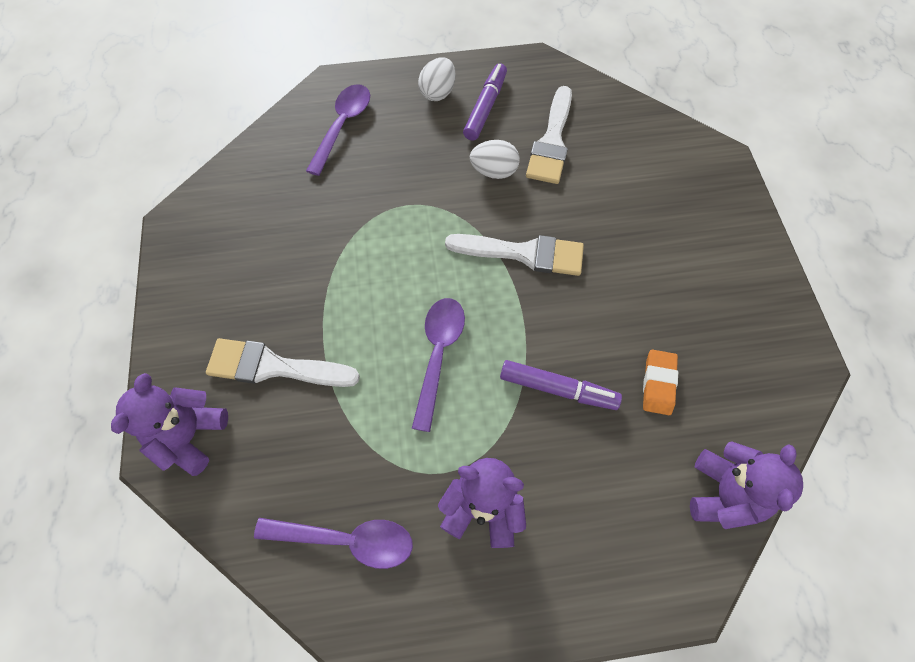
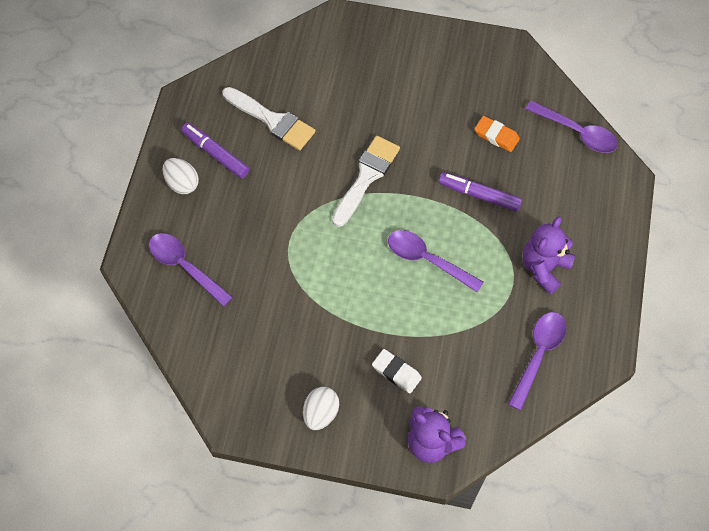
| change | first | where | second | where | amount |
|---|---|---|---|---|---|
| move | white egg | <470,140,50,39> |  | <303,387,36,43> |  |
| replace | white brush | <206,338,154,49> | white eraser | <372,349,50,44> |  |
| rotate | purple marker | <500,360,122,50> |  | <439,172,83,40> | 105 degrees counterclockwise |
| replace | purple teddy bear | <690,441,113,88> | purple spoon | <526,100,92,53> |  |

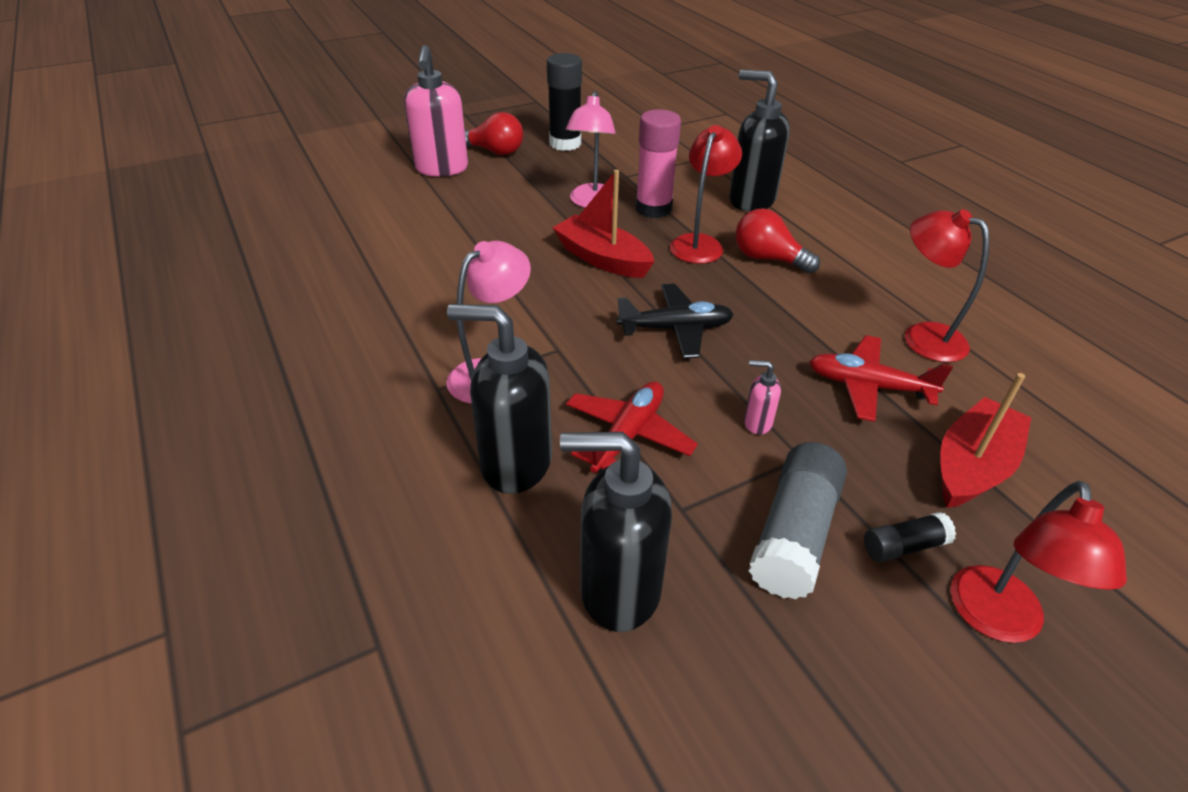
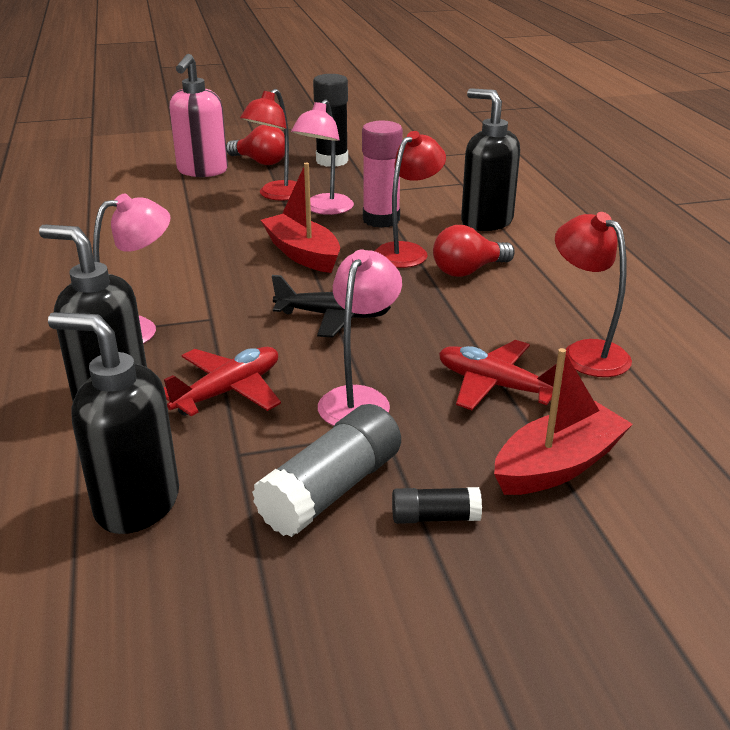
| change | first | where | second | where | amount |
|---|---|---|---|---|---|
| move | red lamp | <951,481,176,162> |  | <240,89,56,112> |  |
| replace | pink soap dispenser | <744,360,37,75> | pink lamp | <318,249,84,177> |  |
| rotate | red light bulb | <735,208,85,65> |  | <433,225,82,52> | 75 degrees counterclockwise |

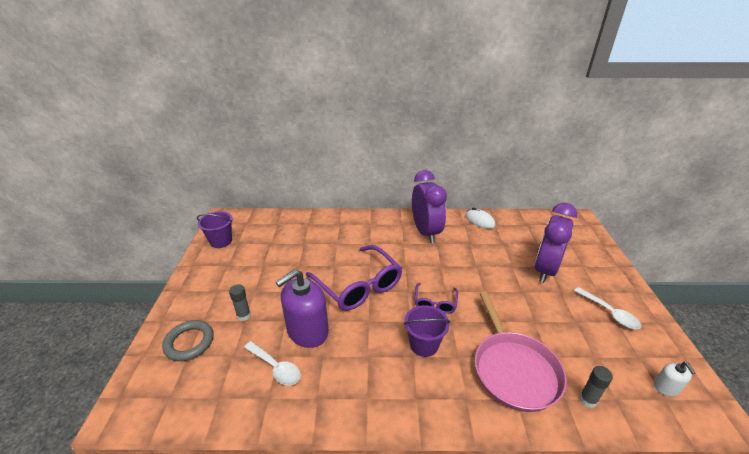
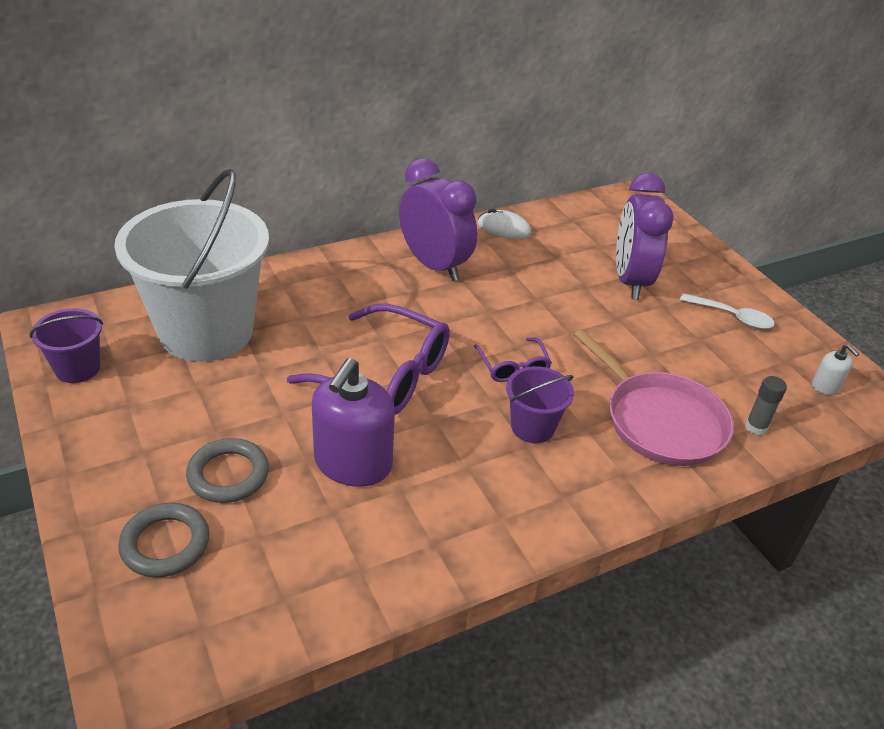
| change | first | where | second | where | amount |
|---|---|---|---|---|---|
| insert |  |  | white bucket | <114,169,155,193> |  |
| replace | grey glue stick | <229,284,22,37> | grey ring | <186,438,83,65> |  |
| delete | white spoon | <244,341,57,44> |  |  |  |

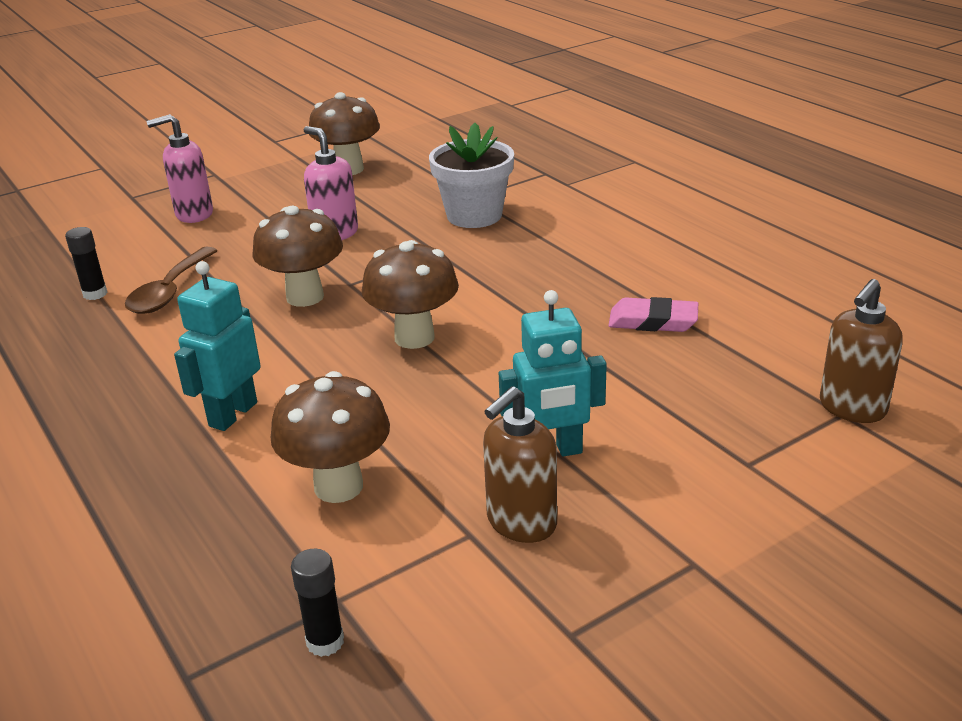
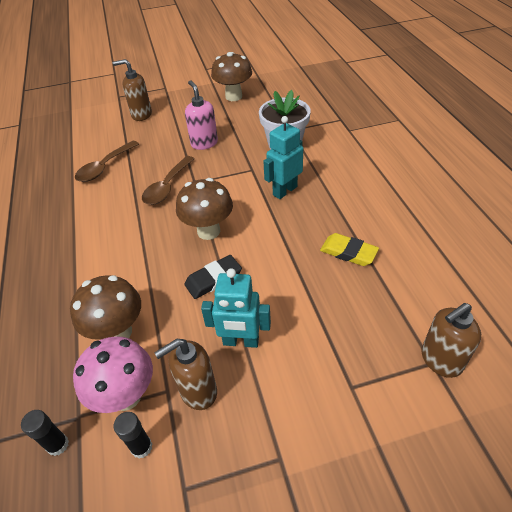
| change | first | where | second | where | amount |
|---|---|---|---|---|---|
| insert |  |  | pink mushroom | <73,336,80,77> |  |
| recolor | pink soap dispenser | <146,114,67,109> | brown soap dispenser | <113,59,39,62> |  |
| move | black glue stick | <65,227,43,73> |  | <114,412,38,46> |  |
| replace | brown mushroom | <253,206,90,101> | brown spoon | <142,156,52,49> |  |
| insert |  |  | black eraser | <184,255,58,44> |  |
| move | turquoise robot | <174,261,87,170> |  | <263,116,40,83> |  |
| recolor | pink eraser | <608,297,90,35> | yellow eraser | <320,233,59,33> |  |

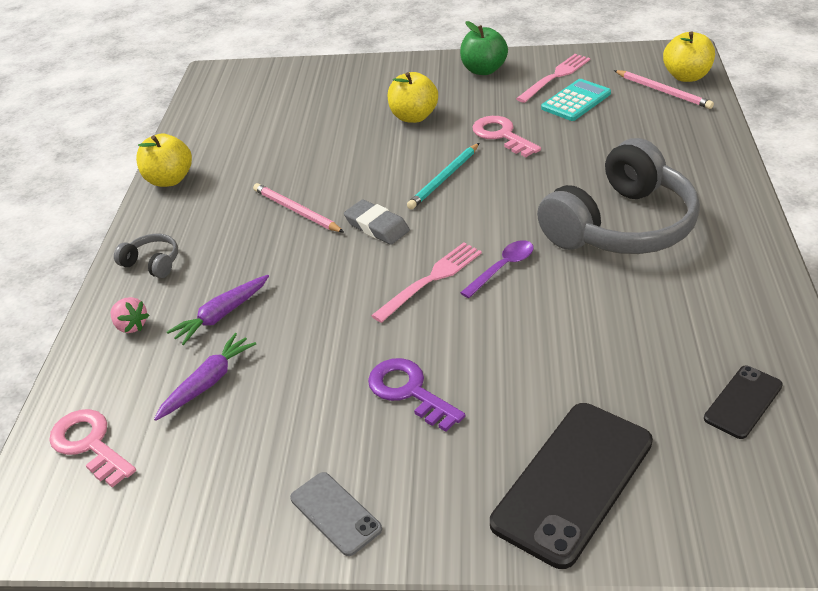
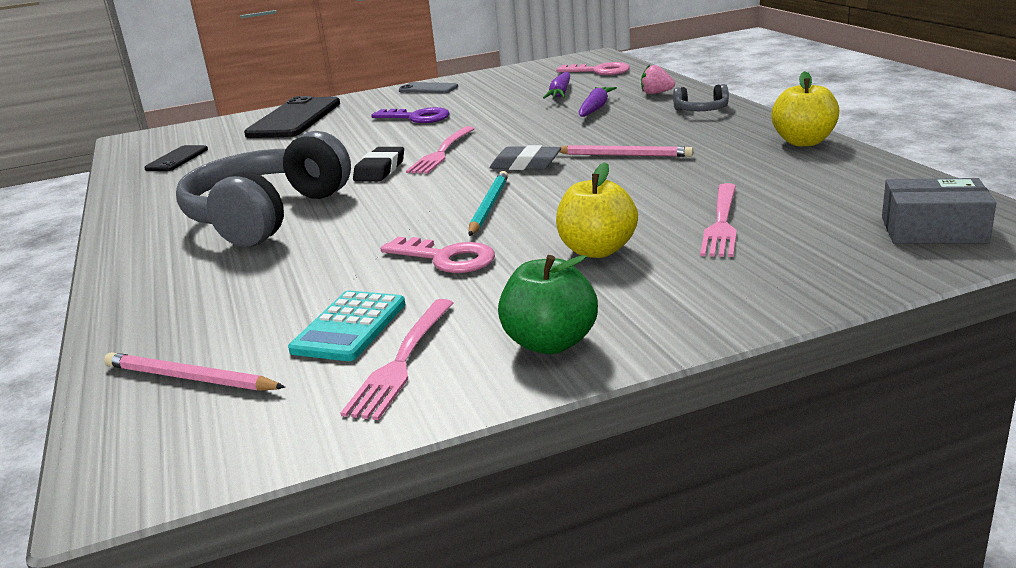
| change | first | where | second | where | amount |
|---|---|---|---|---|---|
| replace | purple spoon | <460,240,74,58> | black eraser | <353,147,51,35> |  |
| insert |  |  | pink fork | <700,183,37,74> |  |
| insert |  |  | grey box | <882,178,114,65> |  |
| delete | yellow apple | <663,31,52,51> |  |  |  |

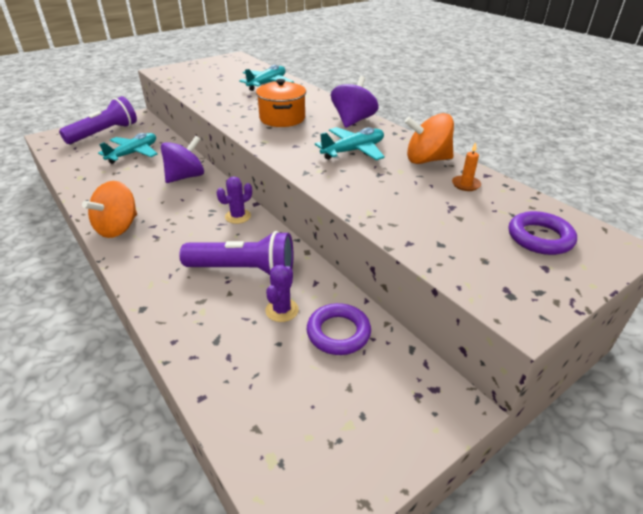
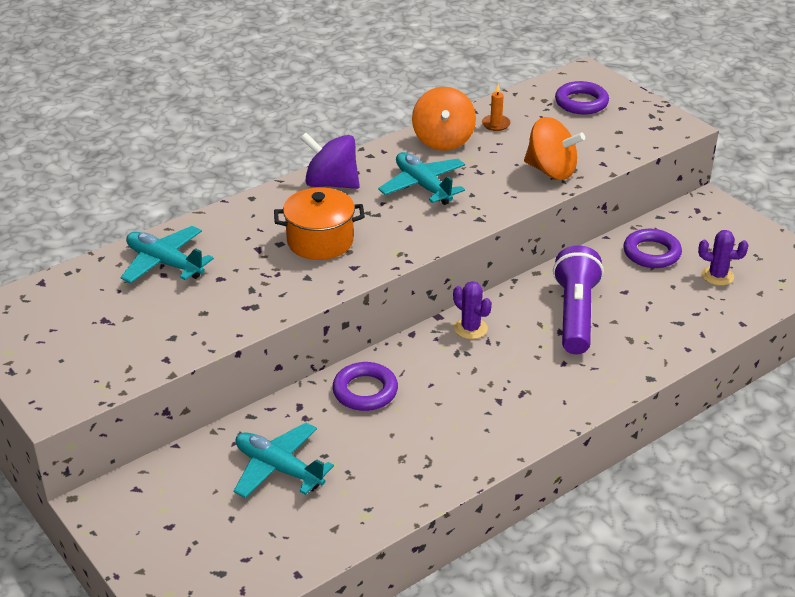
| change | first | where | second | where | amount |
|---|---|---|---|---|---|
| replace | purple spinning top | <161,136,43,47> | purple ring | <332,362,66,49> |  |
| move | orange spinning top | <82,181,55,57> |  | <524,117,61,63> |  |
| move | purple cactus | <265,265,34,57> |  | <698,230,51,56> |  |
| delete | purple flashlight | <59,96,78,48> |  |  |  |

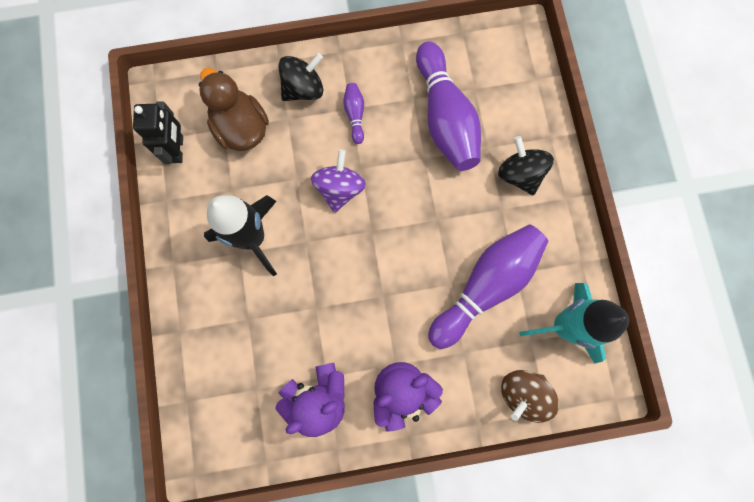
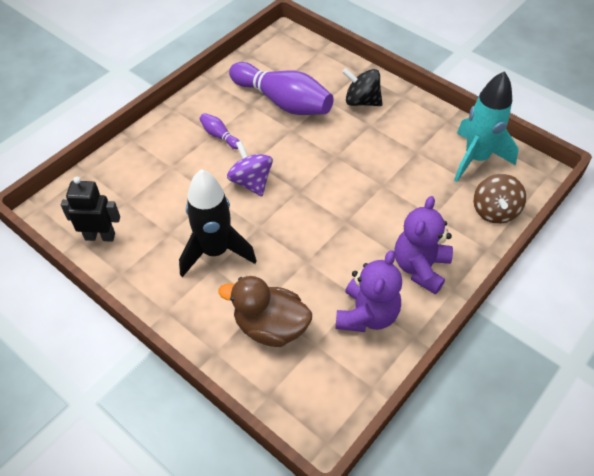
| change | first | where | second | where | amount |
|---|---|---|---|---|---|
| rotate | black robot | <133,101,50,63> |  | <61,177,59,65> | 45 degrees counterclockwise |
| move | brown duck | <199,68,70,83> |  | <218,276,94,71> |  |
| delete | black spinning top | <278,53,45,48> |  |  |  |
| delete | purple bowling pin | <428,224,120,125> |  |  |  |

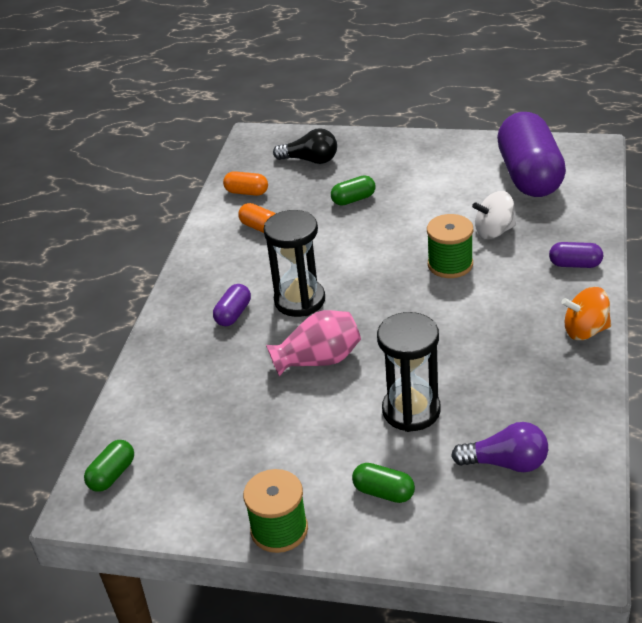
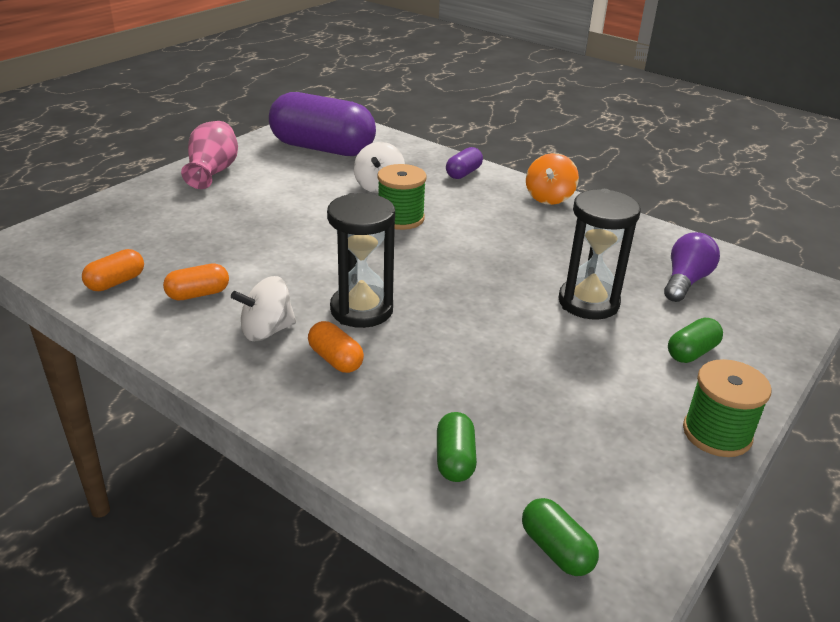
| change | first | where | second | where | amount |
|---|---|---|---|---|---|
| move | pink vase | <266,310,95,67> |  | <181,121,57,68> |  |
| insert |  |  | white spinning top | <231,276,65,65> |  |
| recolor | purple capsule | <213,284,38,42> | orange capsule | <308,321,56,52> |  |
| move | green capsule | <331,175,44,31> |  | <437,412,40,70> |  |
| delete | black light bulb | <273,128,64,36> |  |  |  |

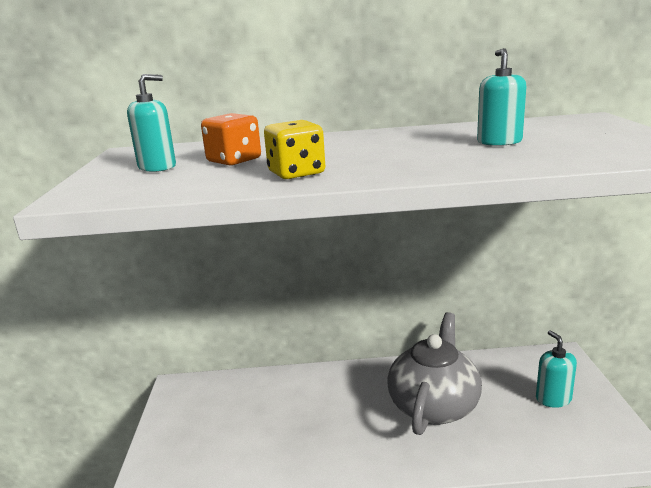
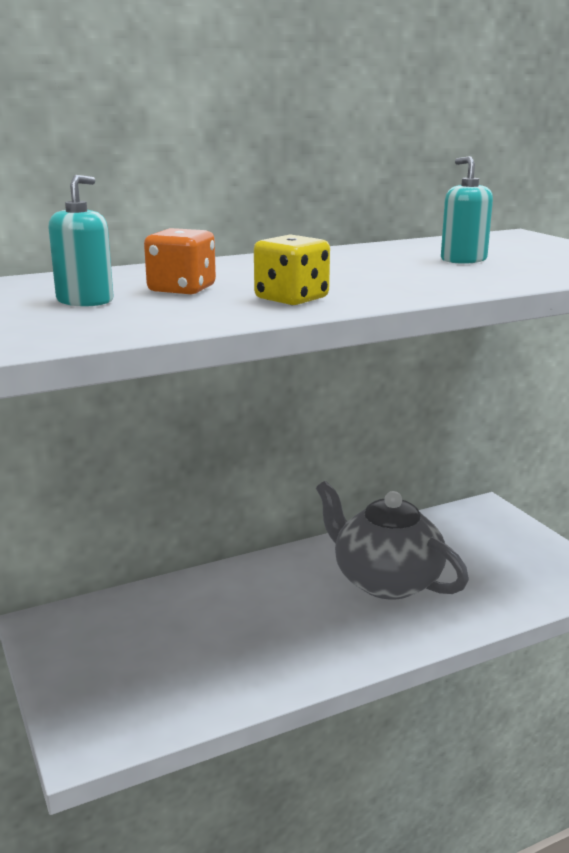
| change | first | where | second | where | amount |
|---|---|---|---|---|---|
| rotate | grey teapot | <387,312,95,123> |  | <316,481,153,119> | 45 degrees counterclockwise |
| delete | turquoise soap dispenser | <536,330,41,78> |  |  |  |

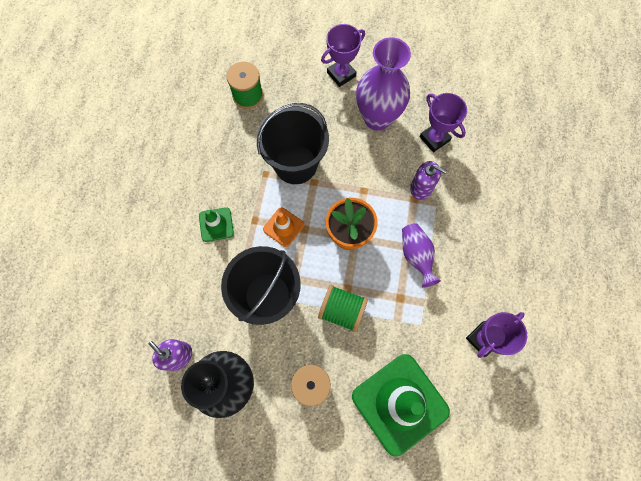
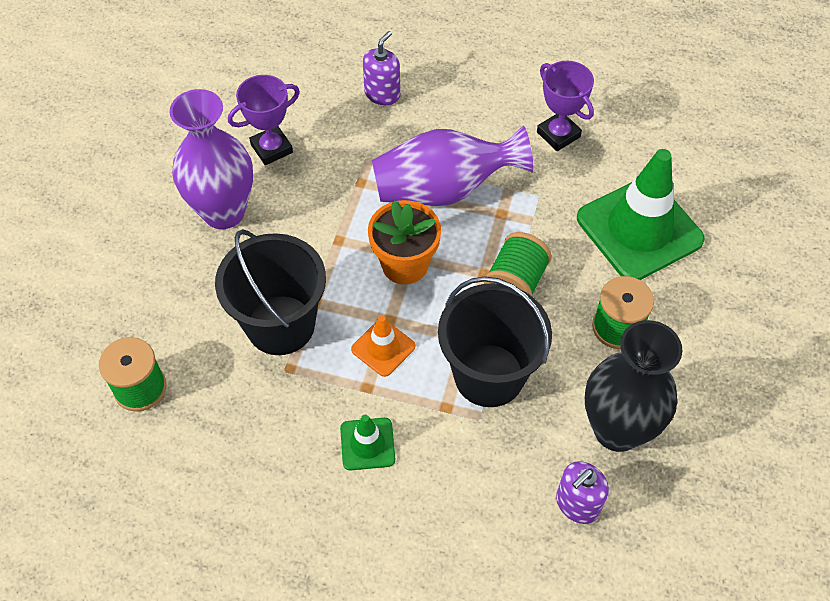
| change | first | where | second | where | amount |
|---|---|---|---|---|---|
| move | purple soap dispenser | <410,161,37,39> |  | <363,31,37,74> |  |
| resize | purple vase | <402,223,39,65> |  | <372,126,161,80> | x1.79 |
| delete | purple trophy | <321,24,44,63> |  |  |  |

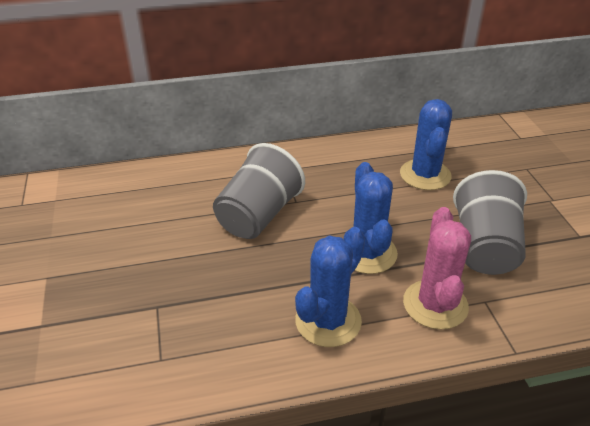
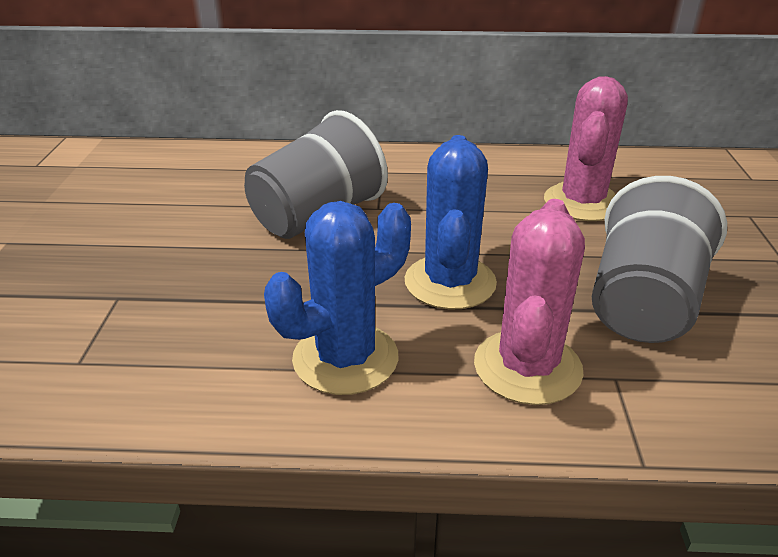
| change | first | where | second | where | amount |
|---|---|---|---|---|---|
| recolor | blue cactus | <400,99,52,91> | pink cactus | <544,76,84,145> |  |

